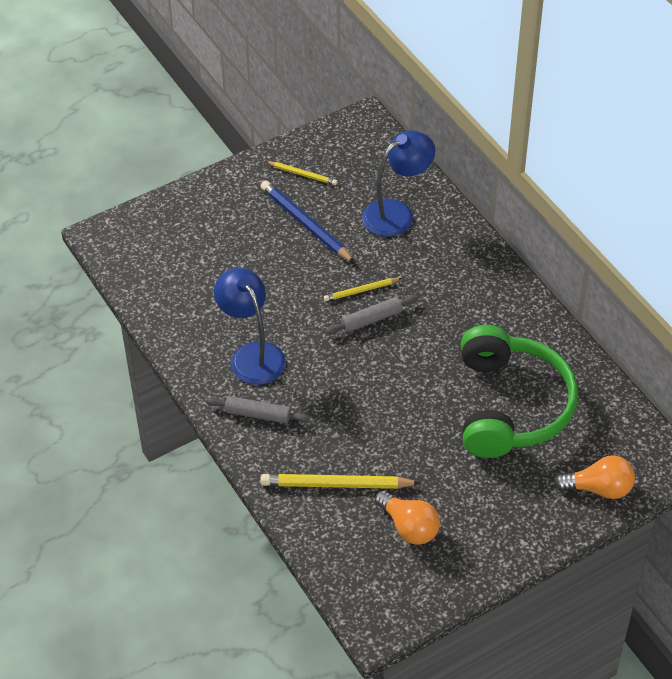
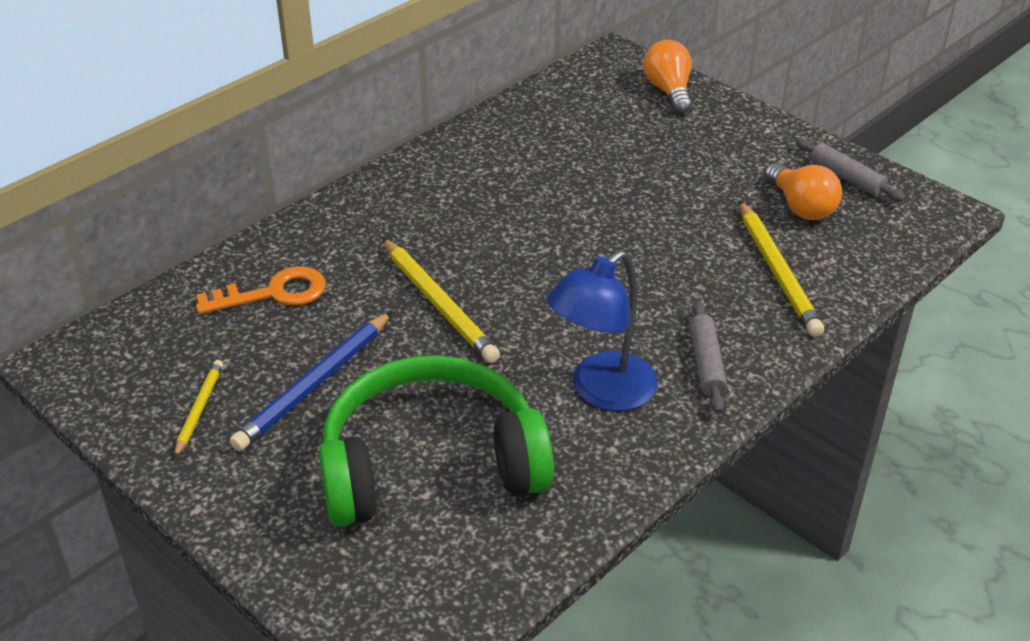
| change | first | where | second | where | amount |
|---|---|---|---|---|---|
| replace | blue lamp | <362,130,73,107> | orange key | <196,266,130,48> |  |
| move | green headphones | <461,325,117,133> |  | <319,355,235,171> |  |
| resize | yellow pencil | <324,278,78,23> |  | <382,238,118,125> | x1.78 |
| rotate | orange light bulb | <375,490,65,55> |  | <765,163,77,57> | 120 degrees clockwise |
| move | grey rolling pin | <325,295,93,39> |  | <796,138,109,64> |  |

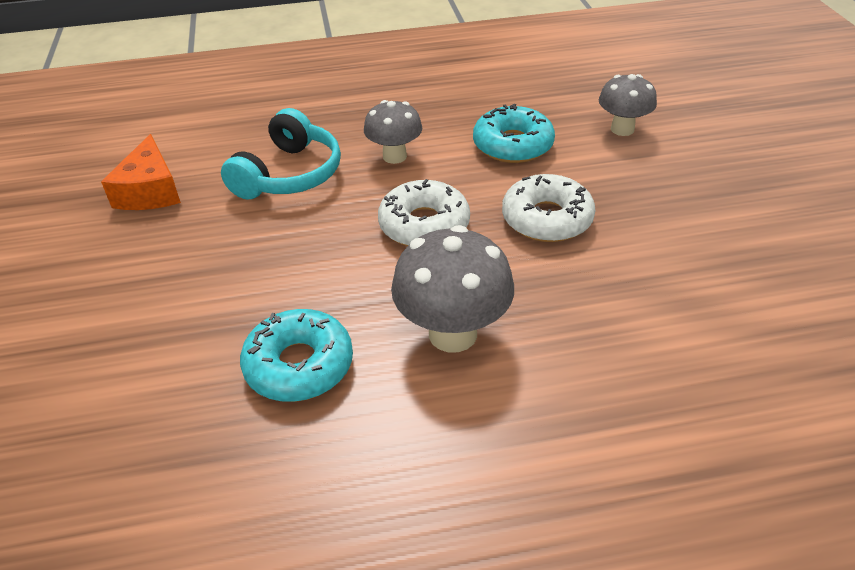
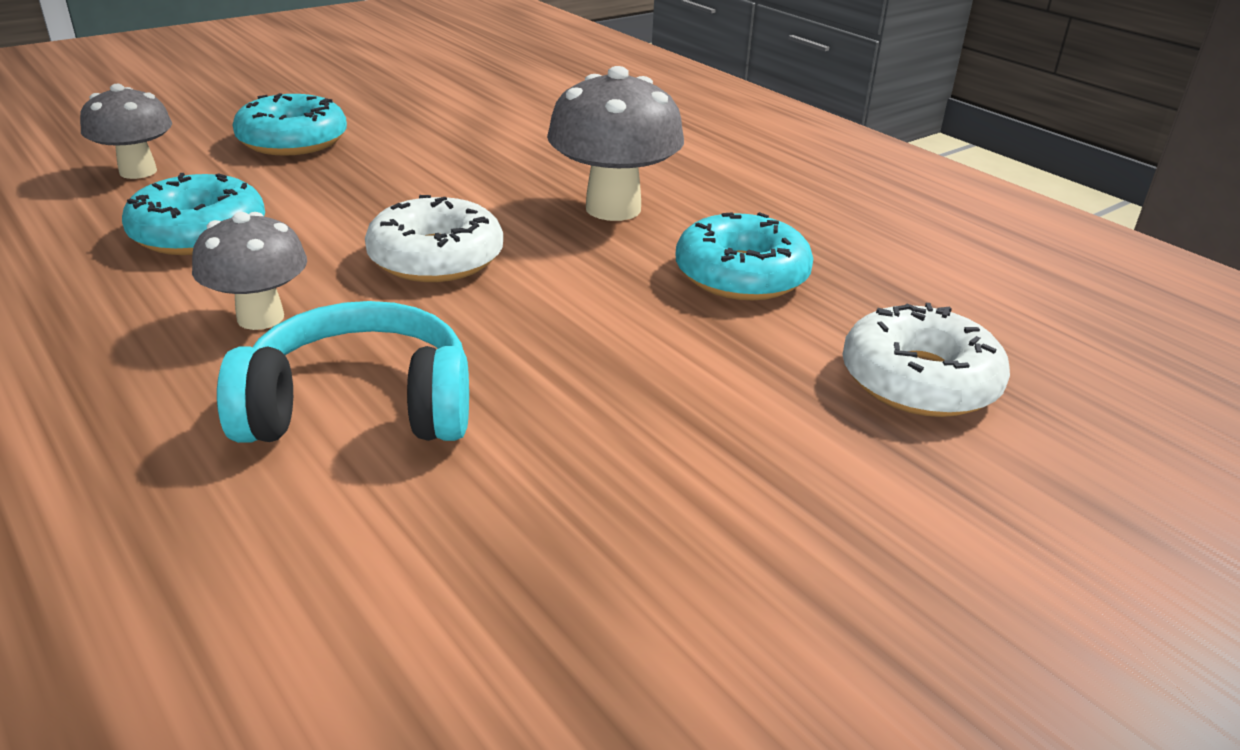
| change | first | where | second | where | amount |
|---|---|---|---|---|---|
| insert |  |  | turquoise donut | <233,93,114,63> |  |
| move | white donut | <502,174,93,68> |  | <842,303,168,114> |  |
| delete | orange cheese | <101,134,80,76> |  |  |  |

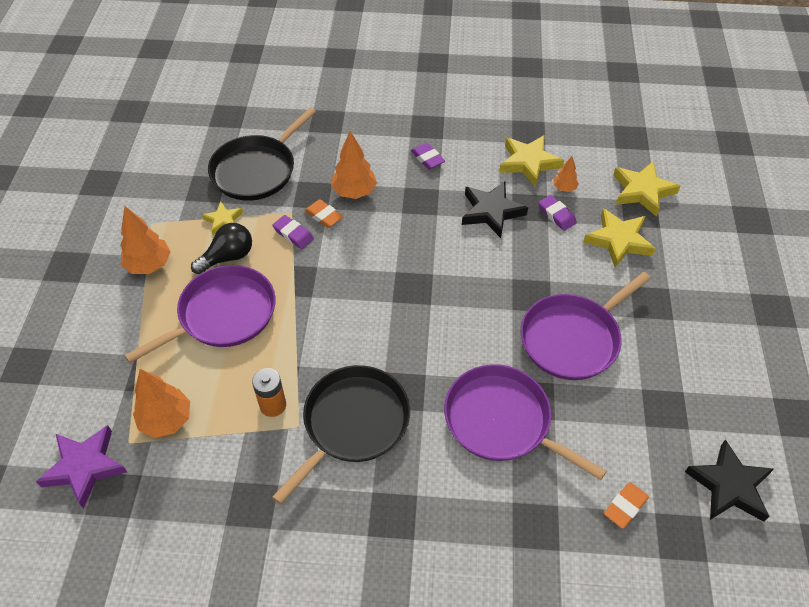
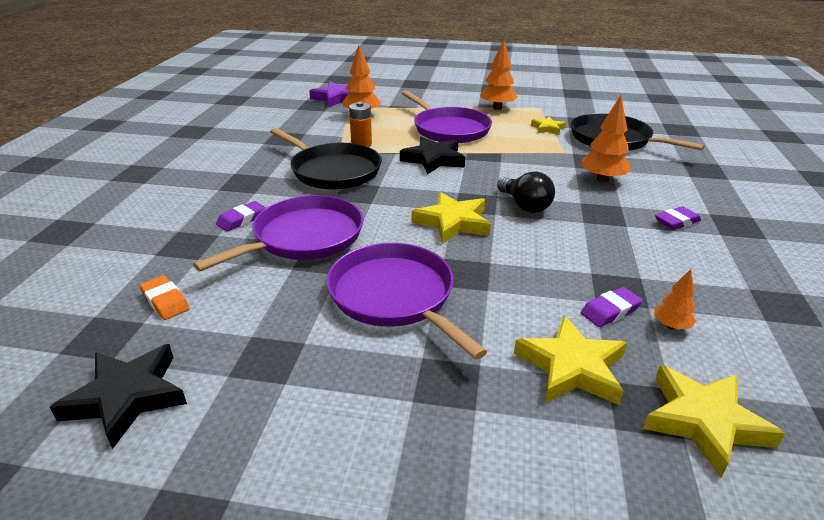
| change | first | where | second | where | amount |
|---|---|---|---|---|---|
| move | purple eraser | <272,215,42,34> |  | <216,201,50,31> |  |
| move | black star | <462,181,66,57> |  | <400,136,65,39> |  |
| move | yellow star | <499,135,65,52> |  | <412,192,79,52> |  |
| move | black light bulb | <191,223,61,51> |  | <497,171,58,42> |  |
| delete | orange eraser | <304,199,39,29> |  |  |  |

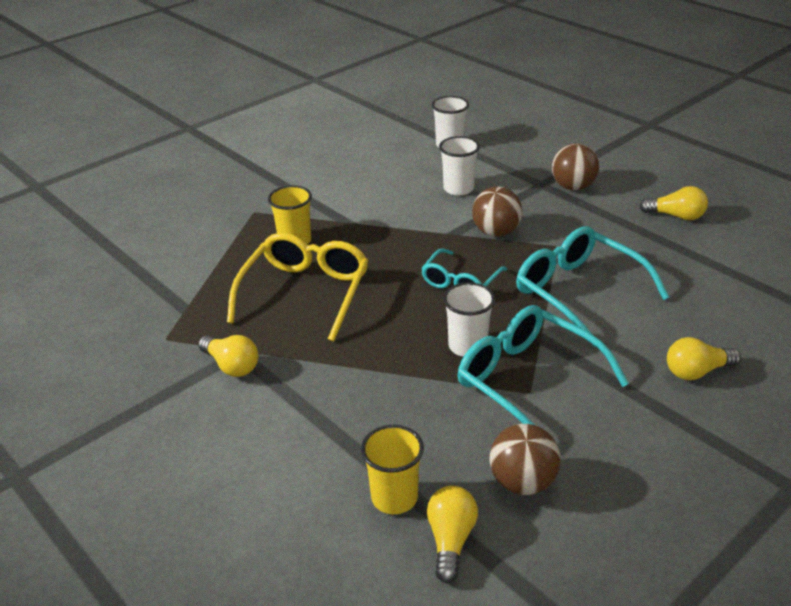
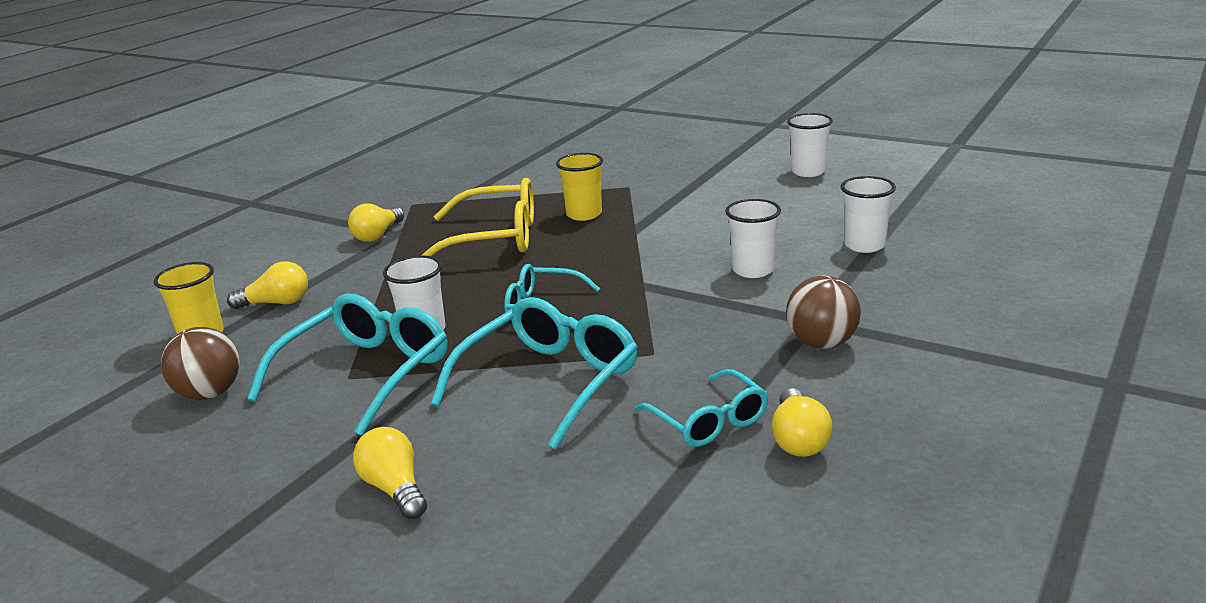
| change | first | where | second | where | amount |
|---|---|---|---|---|---|
| move | yellow light bulb | <427,486,51,97> |  | <227,261,81,48> |  |
| insert |  |  | turquoise glasses | <635,369,133,78> |  |
| insert |  |  | white cup | <787,113,46,64> |  |
| delete | brown ball | <472,186,50,51> |  |  |  |

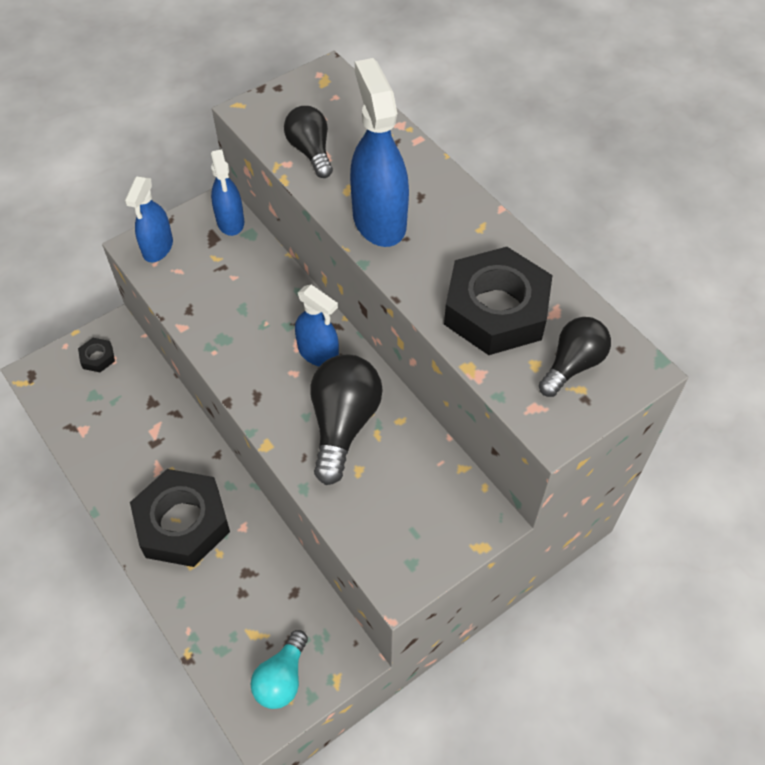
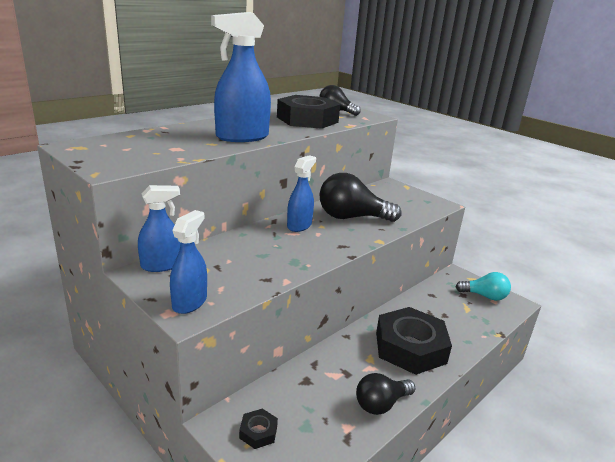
| change | first | where | second | where | amount |
|---|---|---|---|---|---|
| rotate | blue spray bottle | <125,176,48,86> |  | <170,210,37,104> | 75 degrees counterclockwise |
| move | black light bulb | <284,106,49,72> |  | <356,373,59,42> |  |

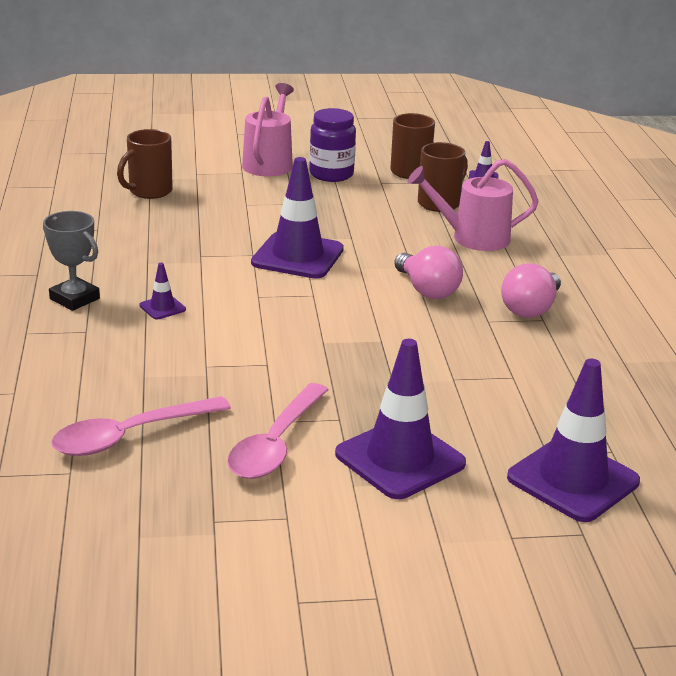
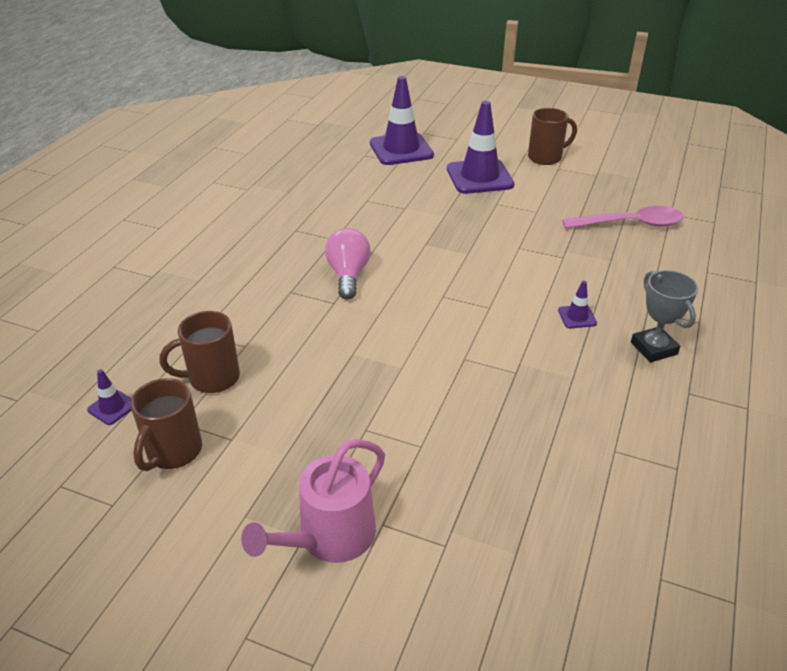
| change | first | where | second | where | amount |
|---|---|---|---|---|---|
| move | brown mug | <117,129,56,70> |  | <528,108,49,57> |  |
| delete | pink spoon | <227,383,101,96> |  |  |  |
| delete | purple traffic cone | <251,157,93,121> |  |  |  |
| delete | purple jar | <309,108,47,74> |  |  |  |
| delete | pink watering can | <408,159,131,92> |  |  |  |
| delete | pink light bulb | <501,263,60,55> |  |  |  |

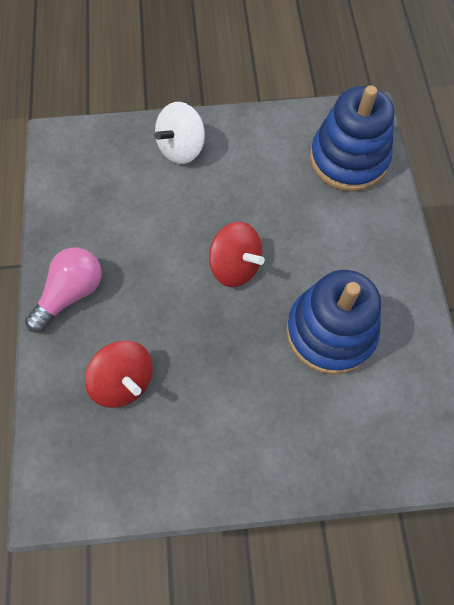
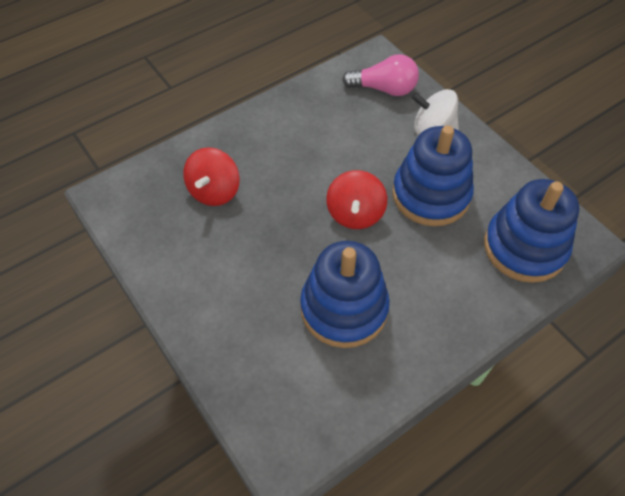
| change | first | where | second | where | amount |
|---|---|---|---|---|---|
| move | pink light bulb | <25,248,77,85> |  | <342,54,77,42> |  |
| insert |  |  | blue stacking toy | <392,126,82,100> |  |

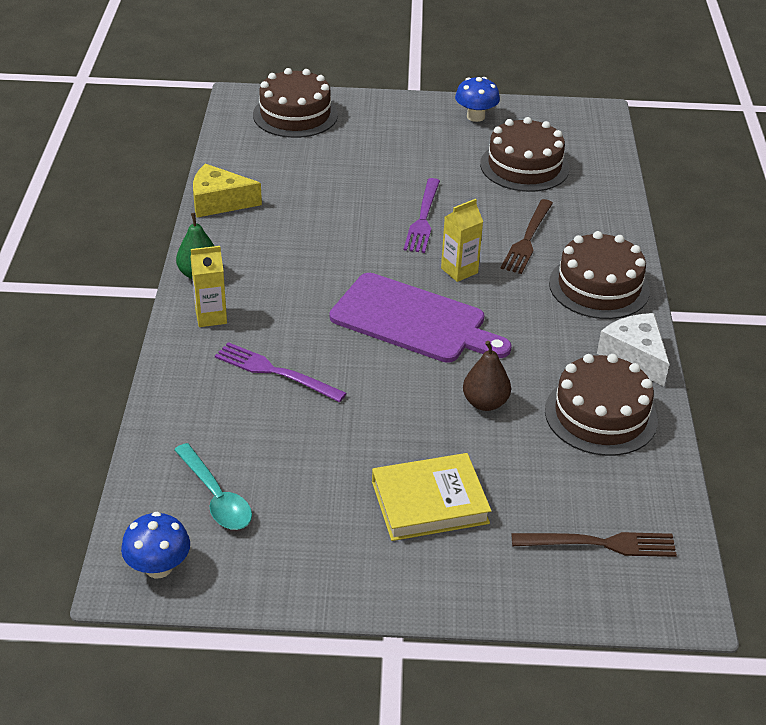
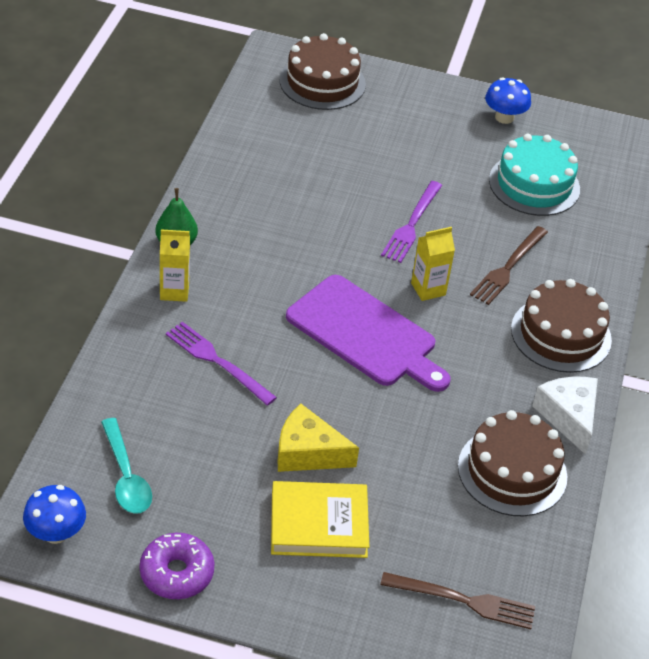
| change | first | where | second | where | amount |
|---|---|---|---|---|---|
| insert |  |  | purple donut | <140,533,75,66> |  |
| move | yellow cheese | <193,164,69,53> |  | <278,404,81,68> |  |
| recolor | brown cake | <480,117,89,75> | turquoise cake | <489,134,91,82> |  |
| delete | brown pear | <463,341,48,70> |  |  |  |

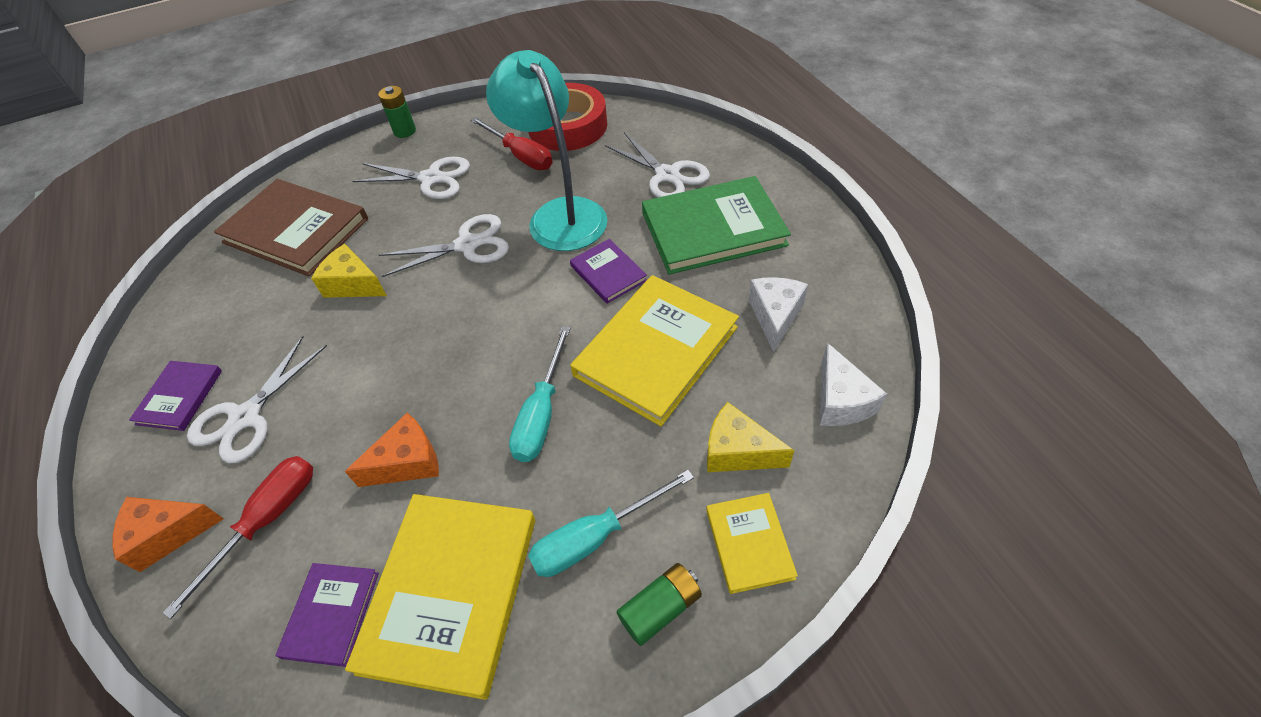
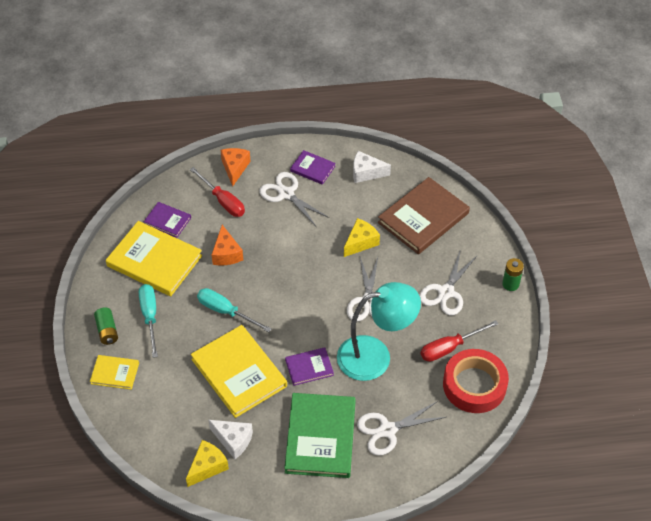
| change | first | where | second | where | amount |
|---|---|---|---|---|---|
| move | yellow cheese | <707,402,88,70> |  | <186,440,43,47> |  |
| move | white cheese | <820,343,67,83> |  | <353,151,38,32> |  |

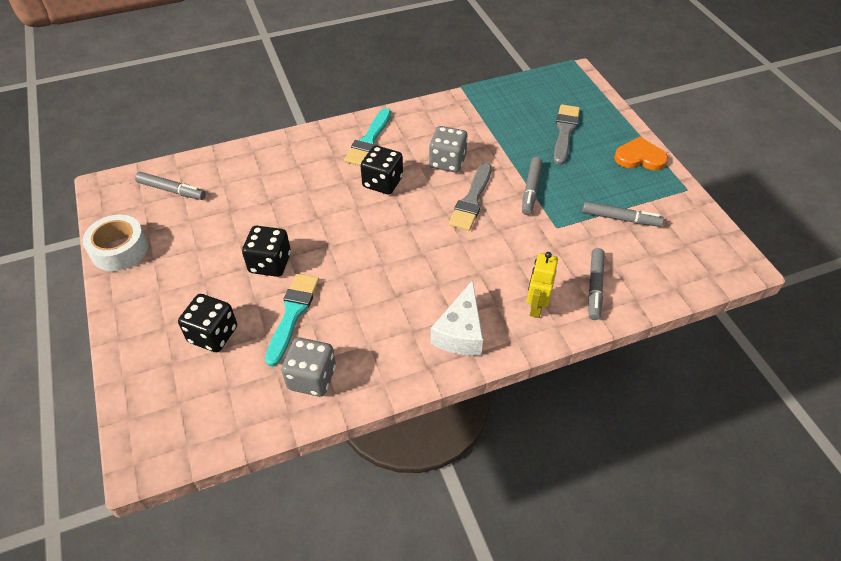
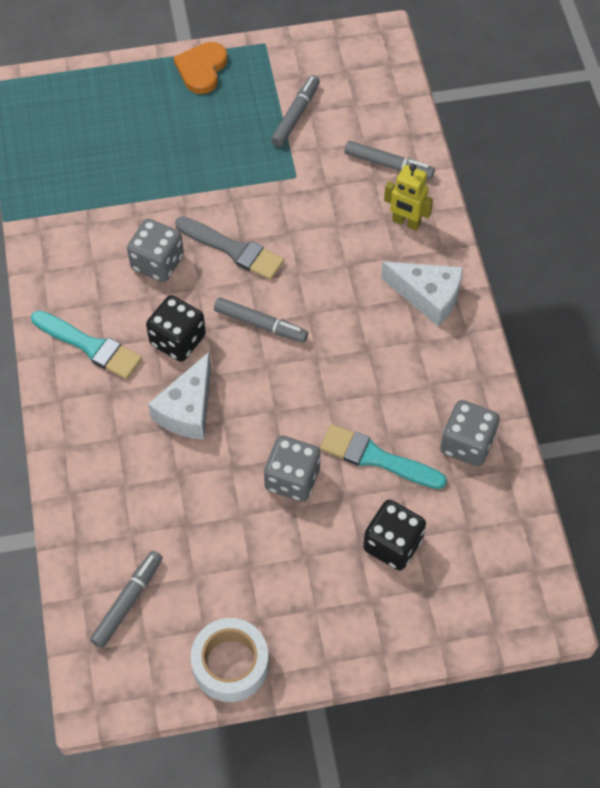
| change | first | where | second | where | amount |
|---|---|---|---|---|---|
| insert |  |  | white cheese | <148,352,63,88> |  |
| move | grey marker | <522,157,20,58> |  | <214,297,94,46> |  |
| recolor | black dice | <242,226,49,51> | grey dice | <264,436,57,66> |  |
| delete | grey brush | <553,104,27,61> |  |  |  |

